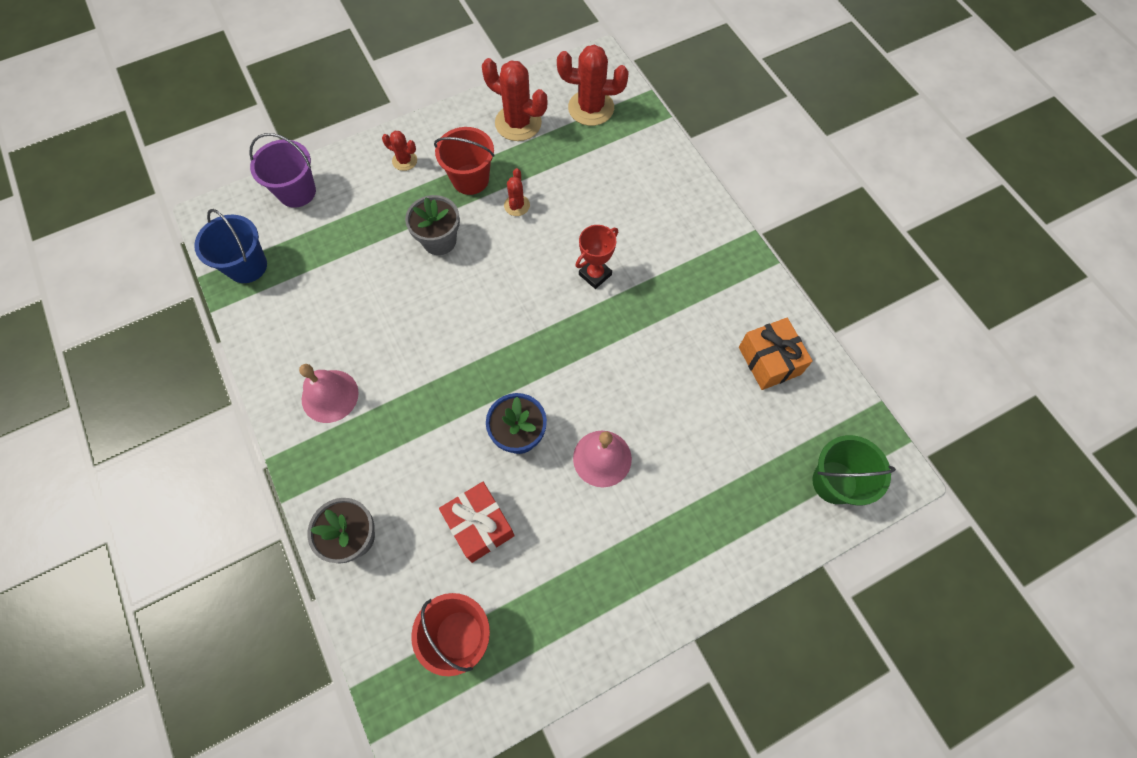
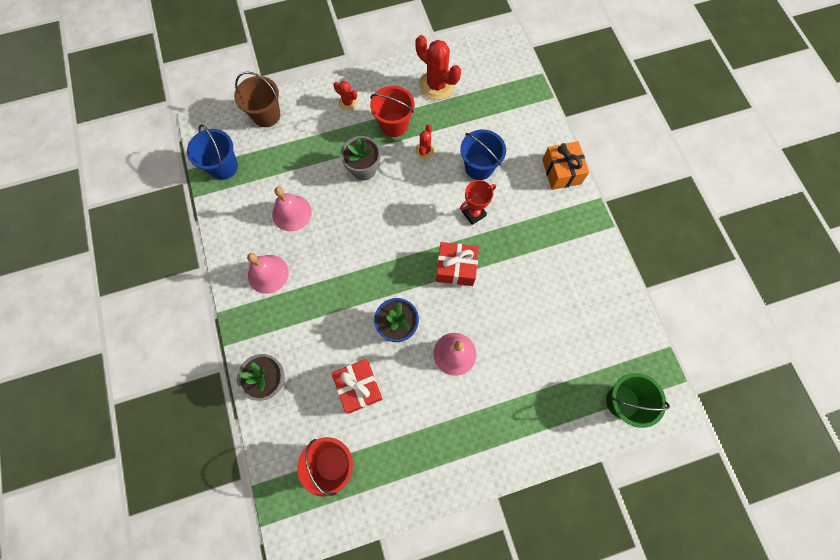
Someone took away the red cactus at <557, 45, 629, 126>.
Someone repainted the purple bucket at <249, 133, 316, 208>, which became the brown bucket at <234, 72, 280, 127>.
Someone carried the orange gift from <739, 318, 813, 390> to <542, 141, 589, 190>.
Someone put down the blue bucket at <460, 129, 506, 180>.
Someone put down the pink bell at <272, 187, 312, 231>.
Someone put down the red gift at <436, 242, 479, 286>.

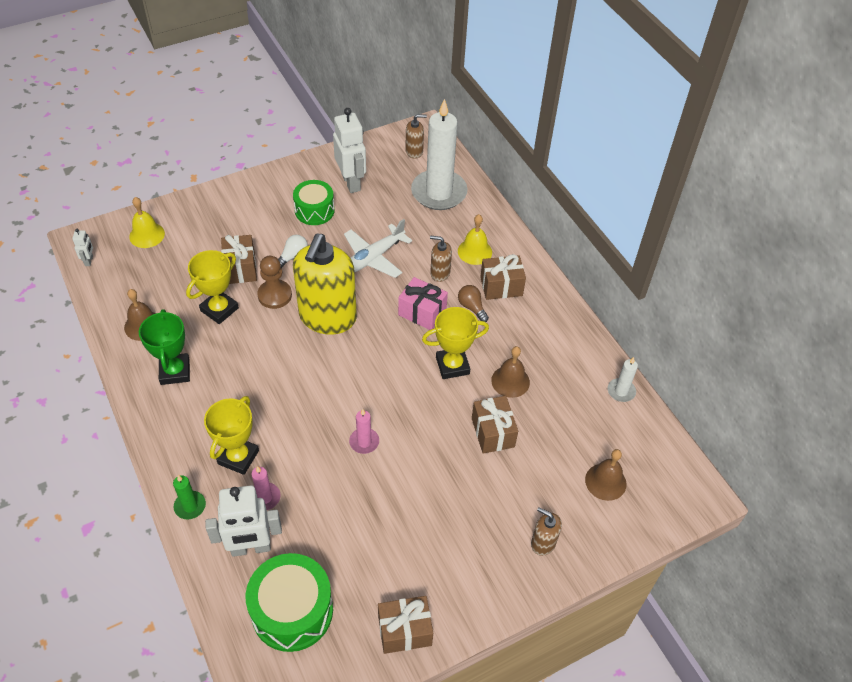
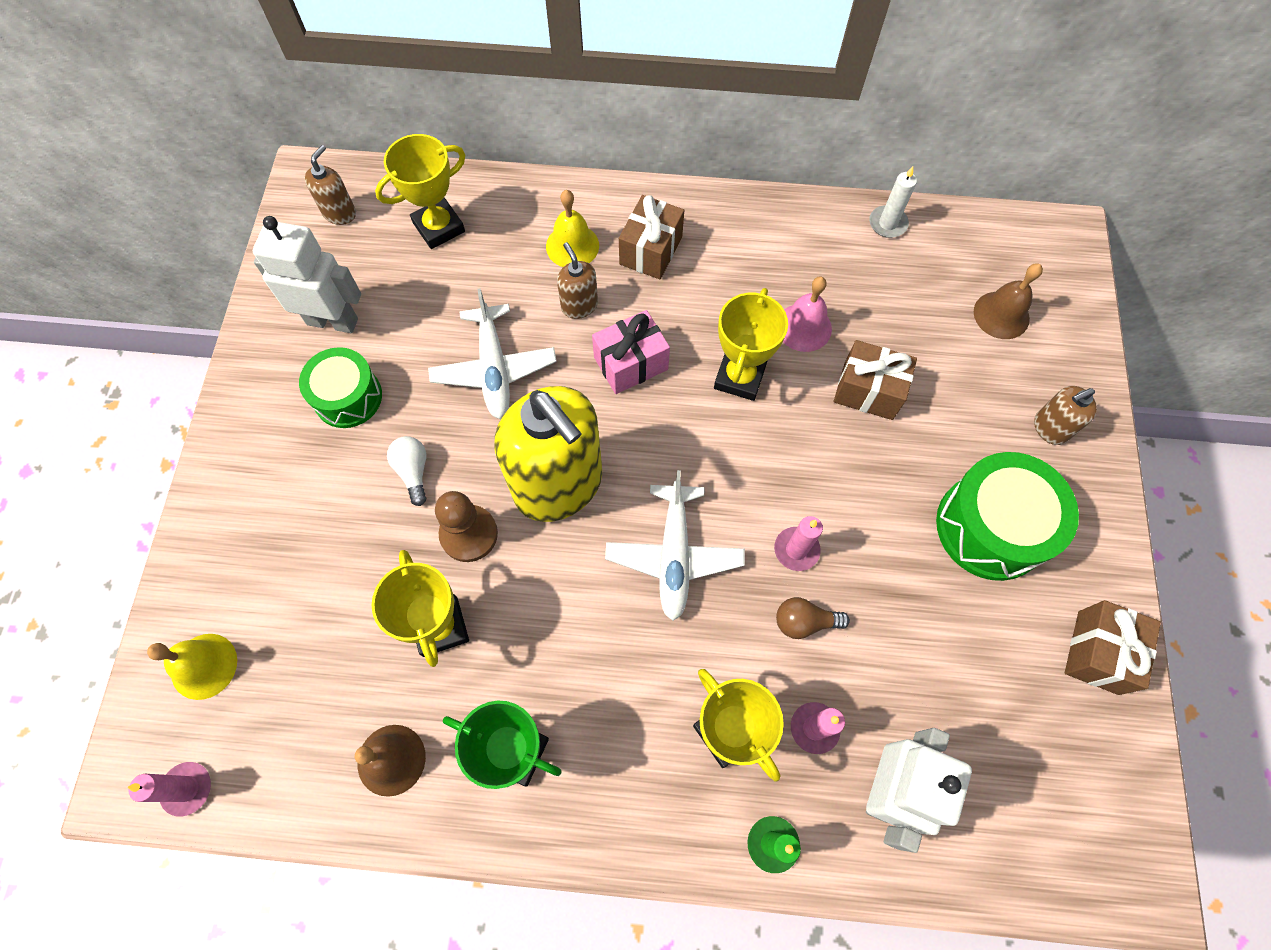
Someone swapped the white candle at <411, 99, 468, 210> for the yellow trophy at <375, 134, 465, 249>.
Someone swapped the white robot at <72, 229, 93, 266> for the pink candle at <127, 762, 211, 817>.
Someone took away the brown gift at <221, 235, 257, 284>.
Someone rotated the brown soap dispenser at <430, 235, 452, 282> by 105 degrees clockwise.
Someone carried the brown light bulb from <458, 285, 489, 322> to <776, 597, 850, 639>.
Someone repainted the brown bell at <491, 346, 530, 398>, which became the pink bell at <783, 277, 832, 352>.
Someone carried the green drum from <246, 553, 333, 652> to <936, 452, 1079, 581>.
Someone put down the white plane at <605, 470, 745, 621>.

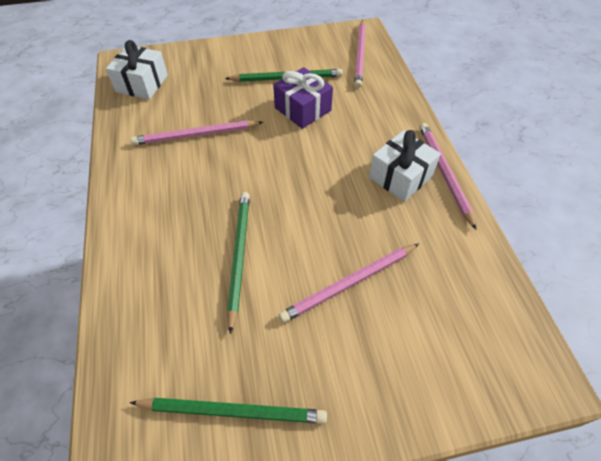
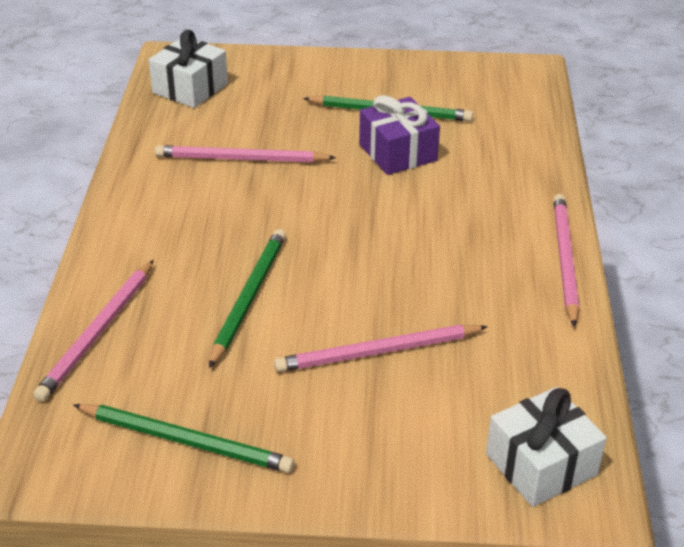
Someone carried the pink pencil from <354, 20, 366, 88> to <33, 260, 154, 402>.
Someone carried the white gift from <369, 130, 441, 202> to <486, 387, 606, 507>.

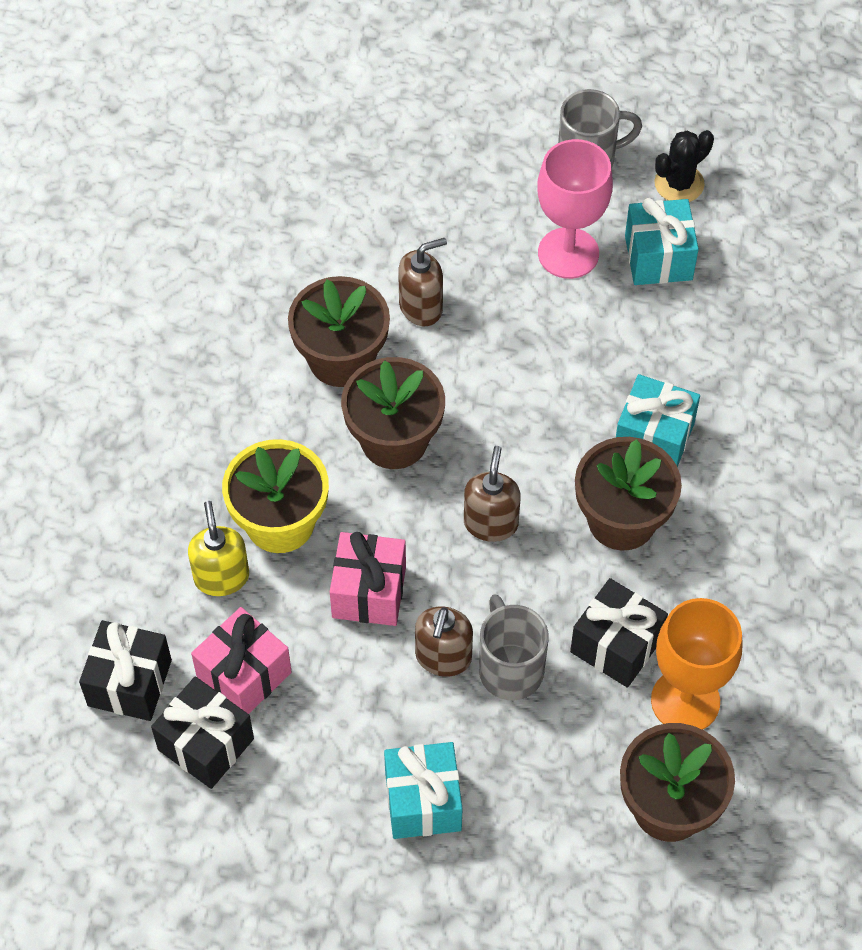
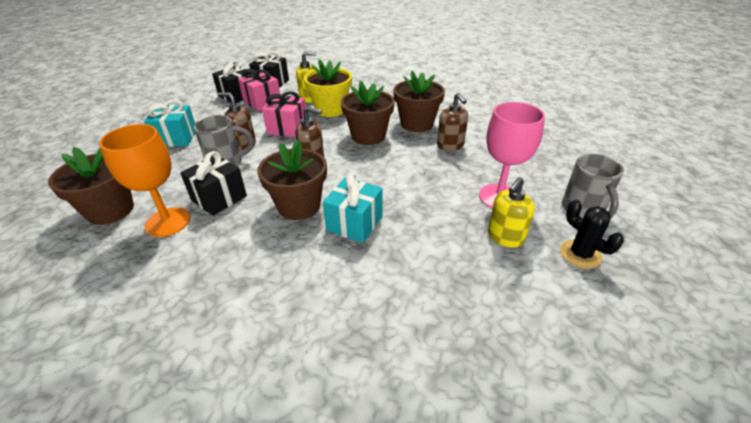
Someone swapped the turquoise gift at <625, 198, 699, 285> for the yellow soap dispenser at <488, 177, 535, 248>.

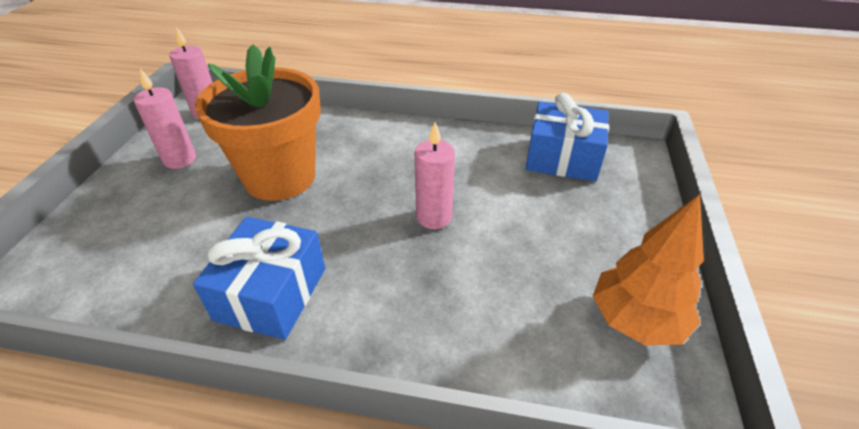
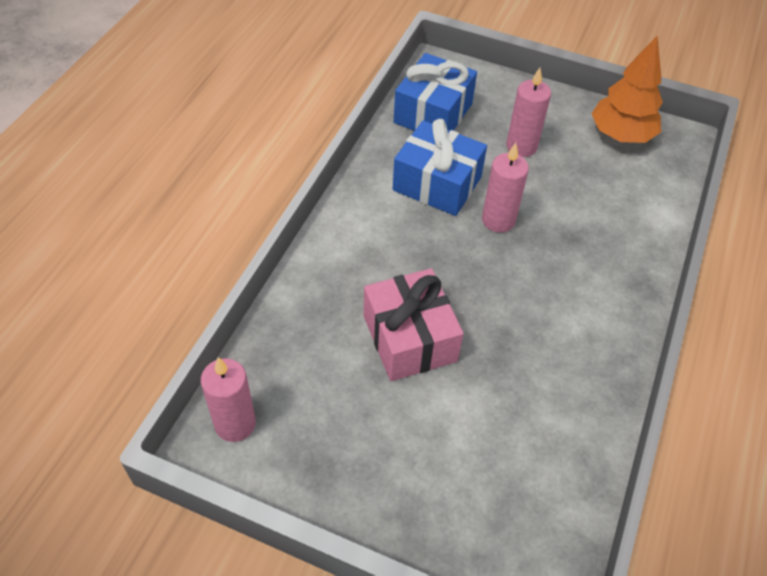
Someone swapped the orange flower pot at <195, 44, 321, 201> for the pink gift at <364, 268, 464, 381>.
Someone carried the pink candle from <134, 69, 196, 169> to <506, 68, 551, 157>.
Someone carried the blue gift from <193, 217, 325, 340> to <393, 119, 487, 216>.

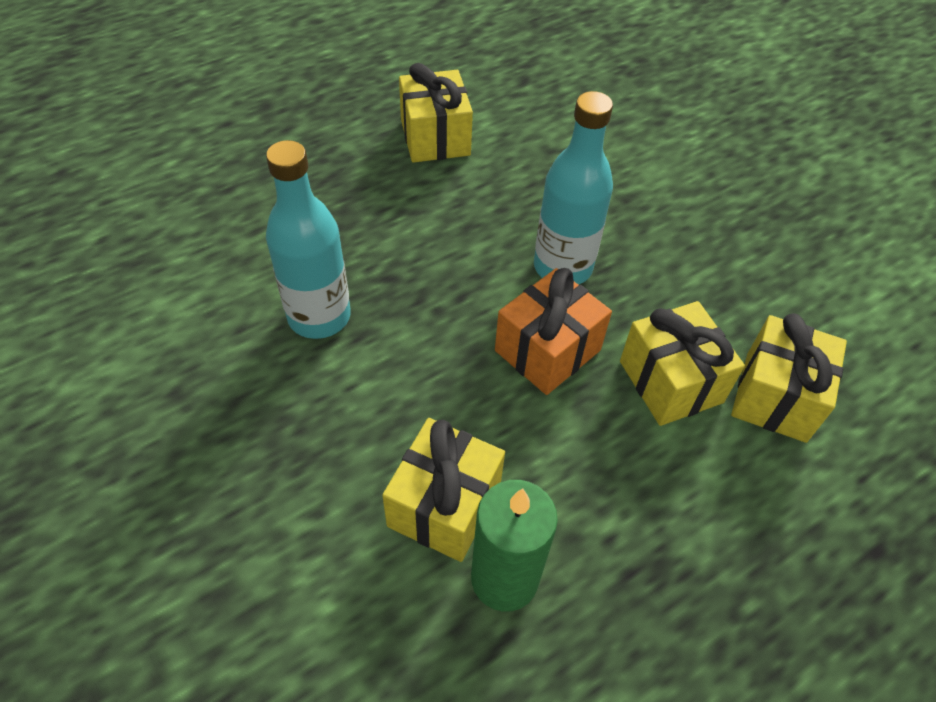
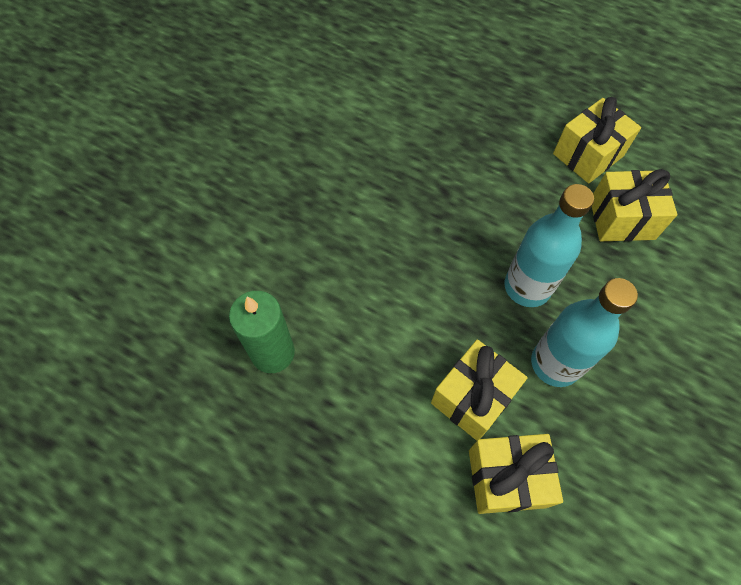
Someone carried the turquoise bottle from <266, 140, 351, 339> to <531, 278, 638, 387>.
Someone took away the orange gift at <495, 268, 612, 395>.
Someone carried the yellow gift from <382, 418, 505, 562> to <592, 169, 677, 241>.

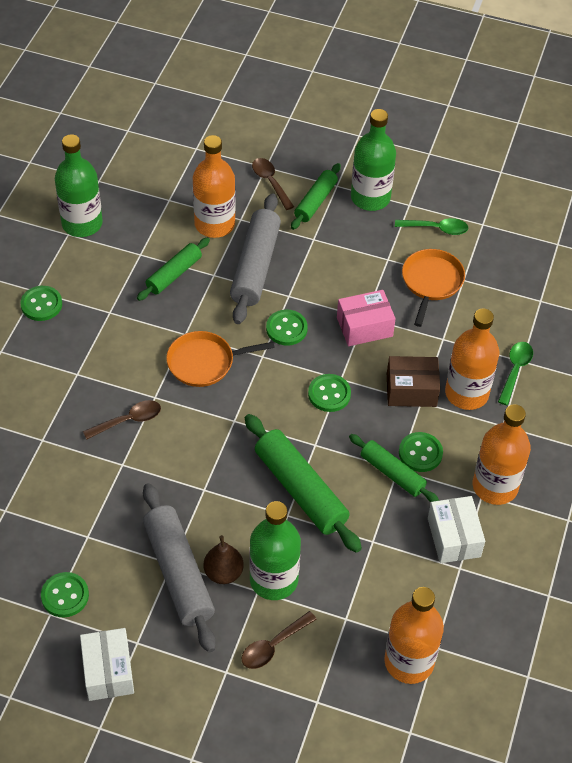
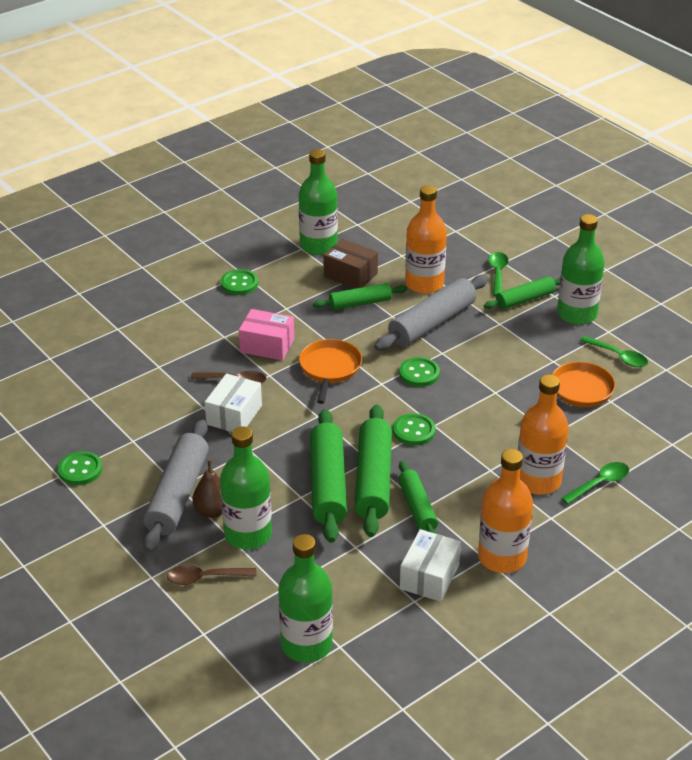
Someone repainted the brown spoon at <252, 158, 294, 210>, which became the green spoon at <488, 252, 509, 296>.
Someone carried the pink box from <337, 290, 396, 346> to <239, 309, 294, 361>.
Someone rotated the orange pan at <166, 331, 275, 387> by 75 degrees clockwise.
Someone carried the brown box from <387, 356, 440, 407> to <323, 239, 378, 289>.
Someone took away the green button at <399, 432, 443, 472>.
Someone repainted the orange bottle at <384, 587, 444, 684>, which became the green bottle at <278, 534, 333, 663>.
Someone carried the white box from <80, 628, 134, 701> to <205, 373, 262, 432>.
Someone put down the green rolling pin at <355, 405, 392, 537>.

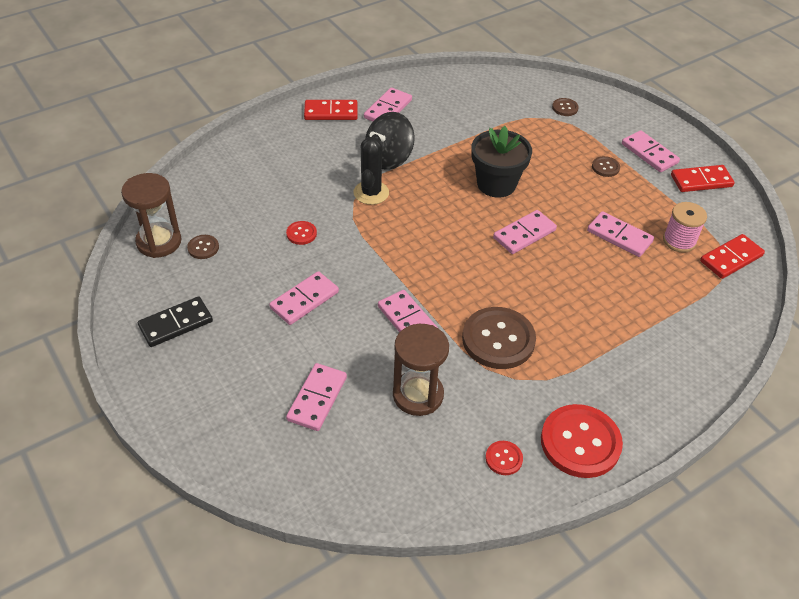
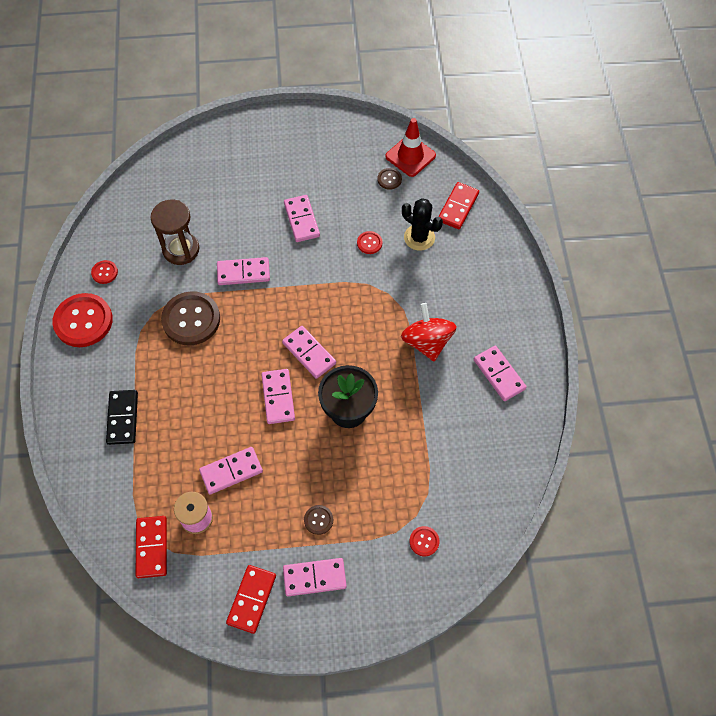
Someone repainted the brown button at <552, 98, 579, 116>, which became the red button at <410, 526, 439, 556>.
Someone carried the red domino from <304, 100, 358, 120> to <438, 182, 479, 229>.
Someone repainted the black spinning top at <365, 112, 415, 170>, which became the red spinning top at <401, 303, 457, 361>.
Someone carried the black cactus from <353, 134, 389, 205> to <402, 198, 443, 251>.
Someone swapped the brown hourglass at <121, 173, 182, 258> for the red traffic cone at <385, 118, 436, 177>.
Someone carried the black domino from <138, 296, 213, 347> to <106, 390, 138, 445>.
Someone carried the pink domino from <286, 363, 347, 431> to <282, 326, 336, 379>.

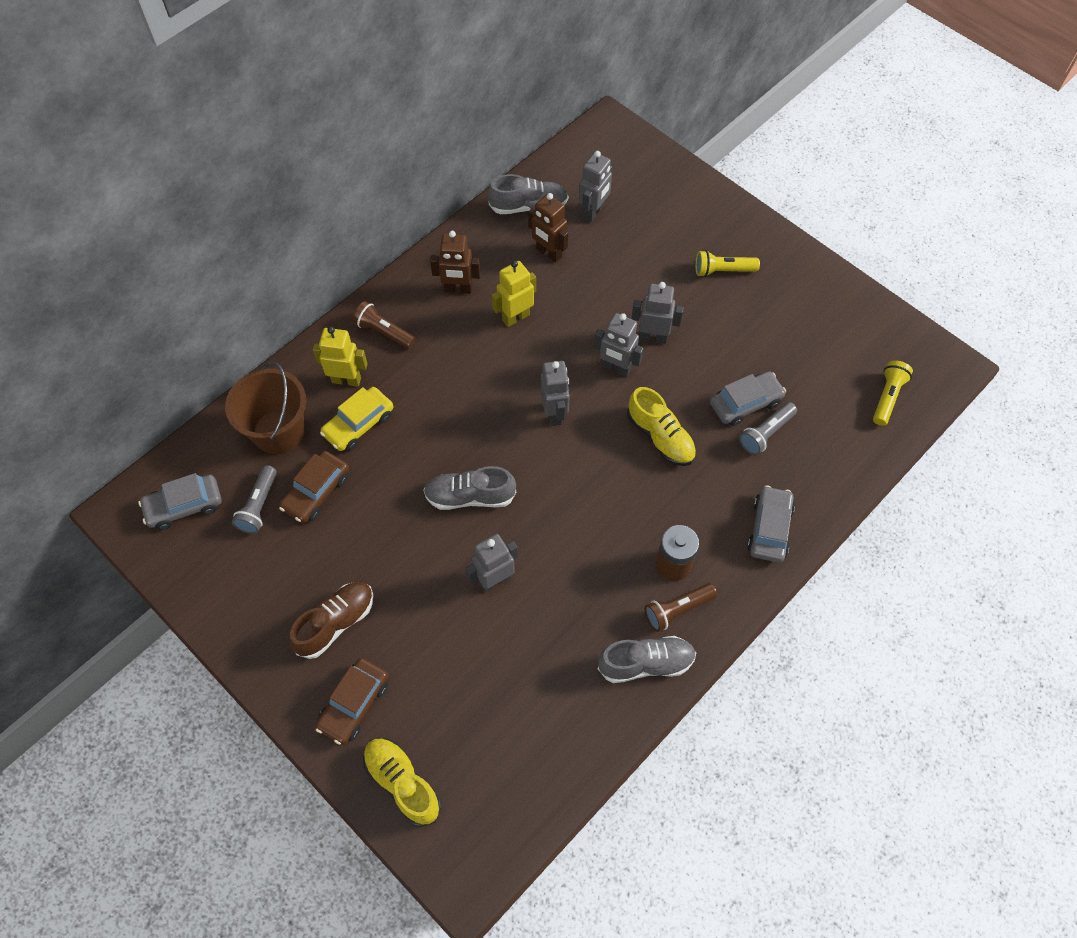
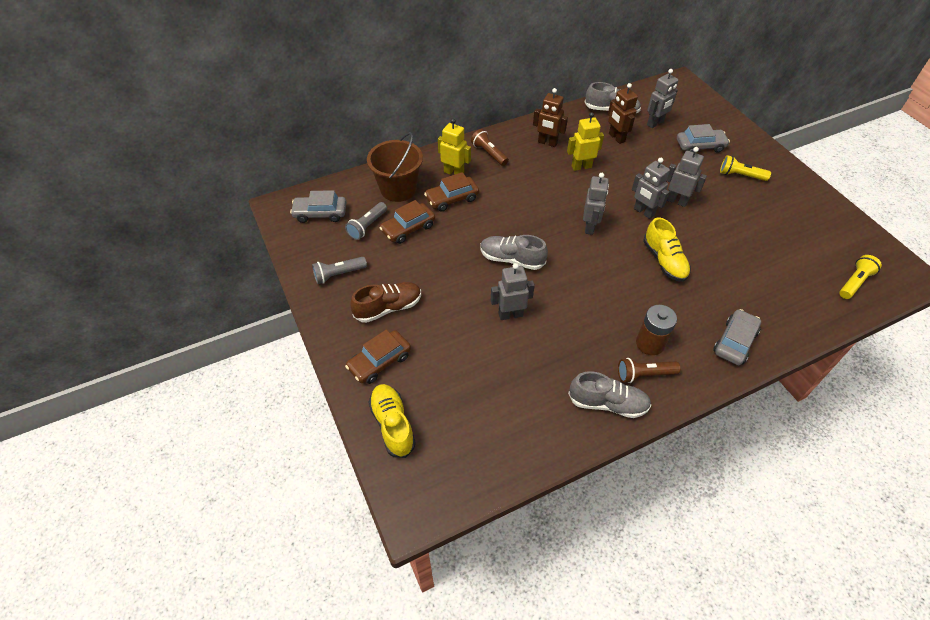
Someone carried the grey car from <710, 371, 786, 426> to <677, 124, 730, 153>.
Someone repainted the yellow car at <320, 387, 393, 451>, which became the brown car at <424, 172, 479, 212>.
Someone carried the grey flashlight from <739, 402, 797, 455> to <312, 257, 367, 284>.

